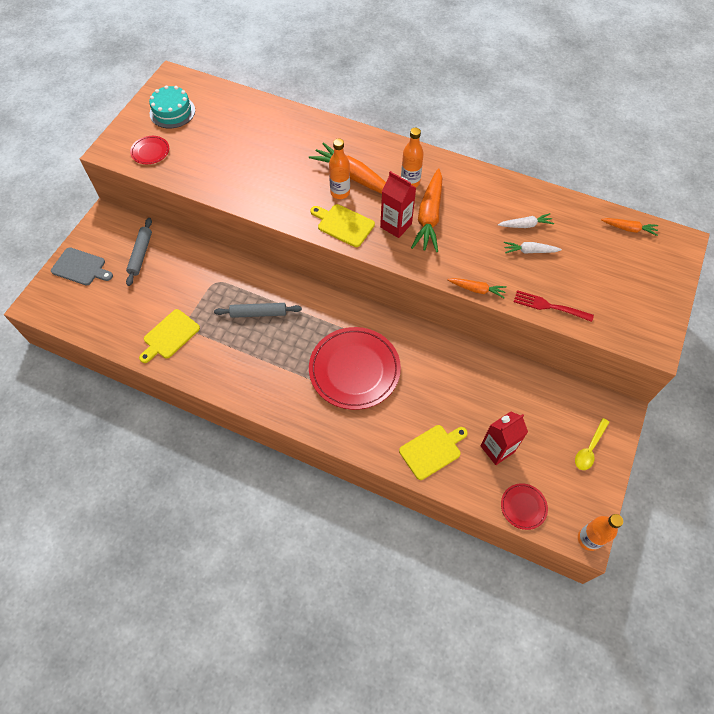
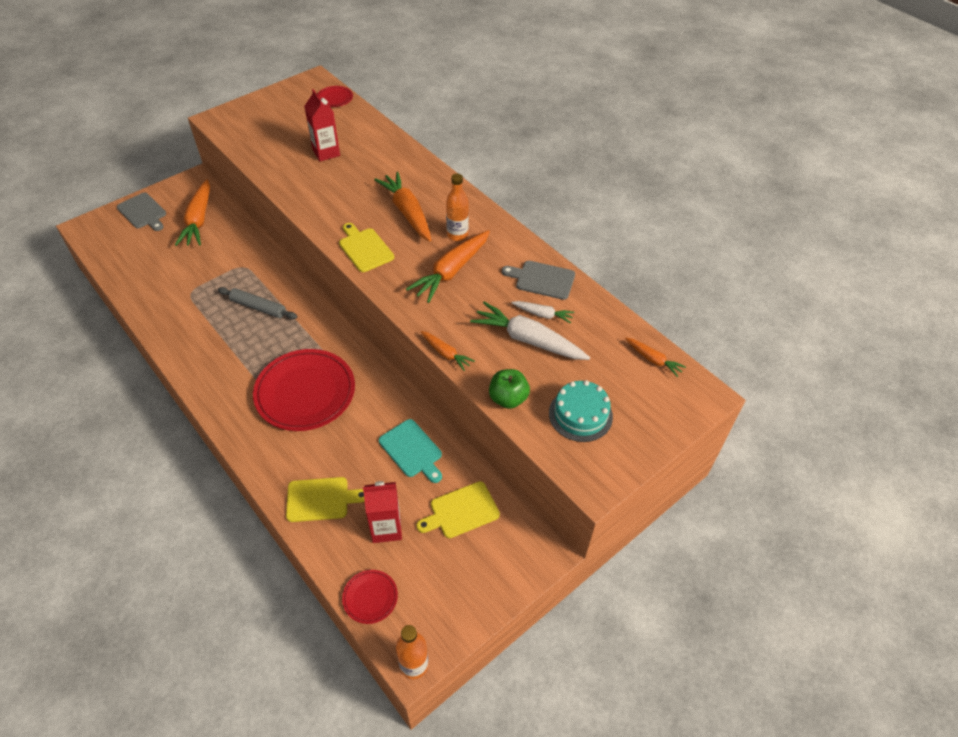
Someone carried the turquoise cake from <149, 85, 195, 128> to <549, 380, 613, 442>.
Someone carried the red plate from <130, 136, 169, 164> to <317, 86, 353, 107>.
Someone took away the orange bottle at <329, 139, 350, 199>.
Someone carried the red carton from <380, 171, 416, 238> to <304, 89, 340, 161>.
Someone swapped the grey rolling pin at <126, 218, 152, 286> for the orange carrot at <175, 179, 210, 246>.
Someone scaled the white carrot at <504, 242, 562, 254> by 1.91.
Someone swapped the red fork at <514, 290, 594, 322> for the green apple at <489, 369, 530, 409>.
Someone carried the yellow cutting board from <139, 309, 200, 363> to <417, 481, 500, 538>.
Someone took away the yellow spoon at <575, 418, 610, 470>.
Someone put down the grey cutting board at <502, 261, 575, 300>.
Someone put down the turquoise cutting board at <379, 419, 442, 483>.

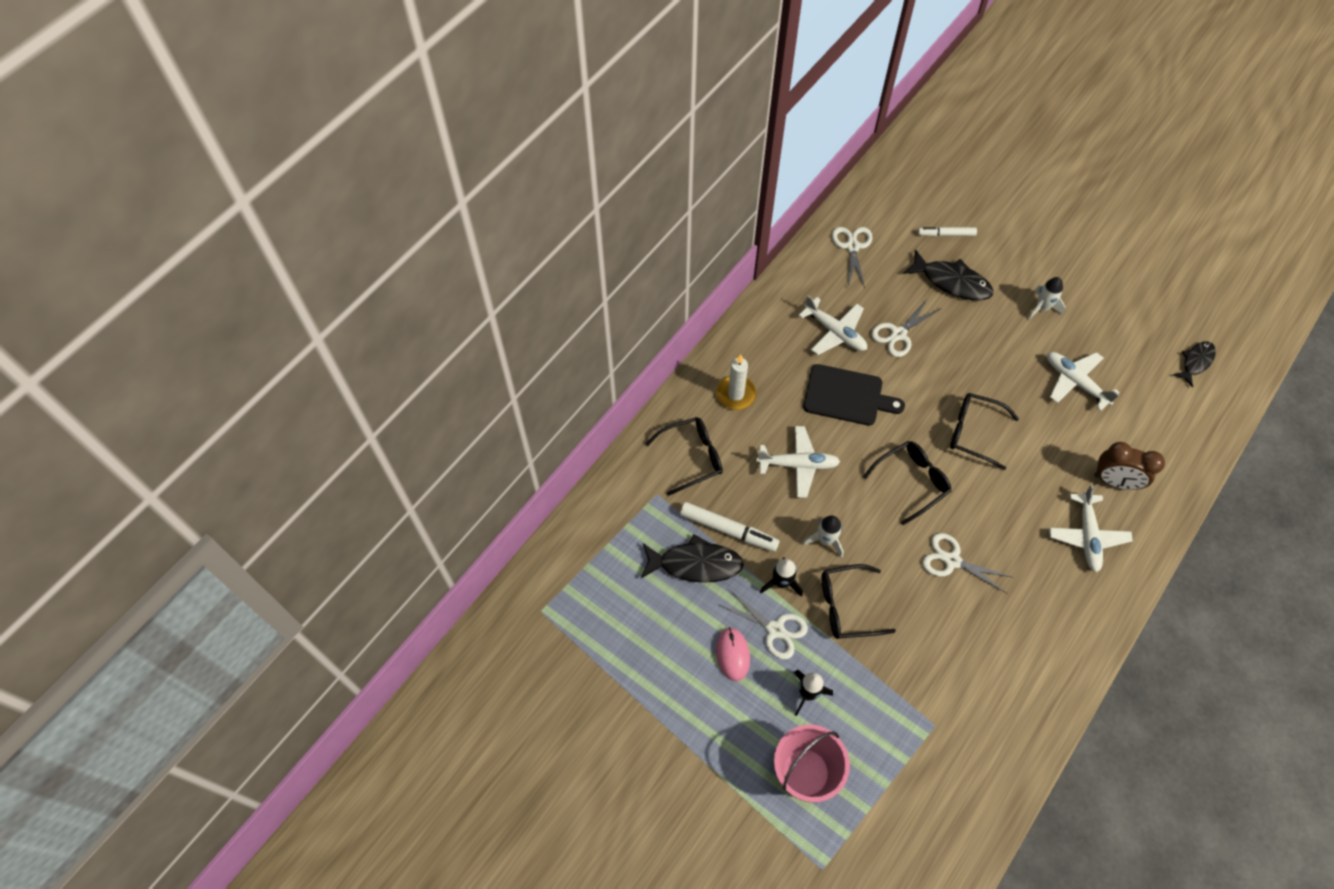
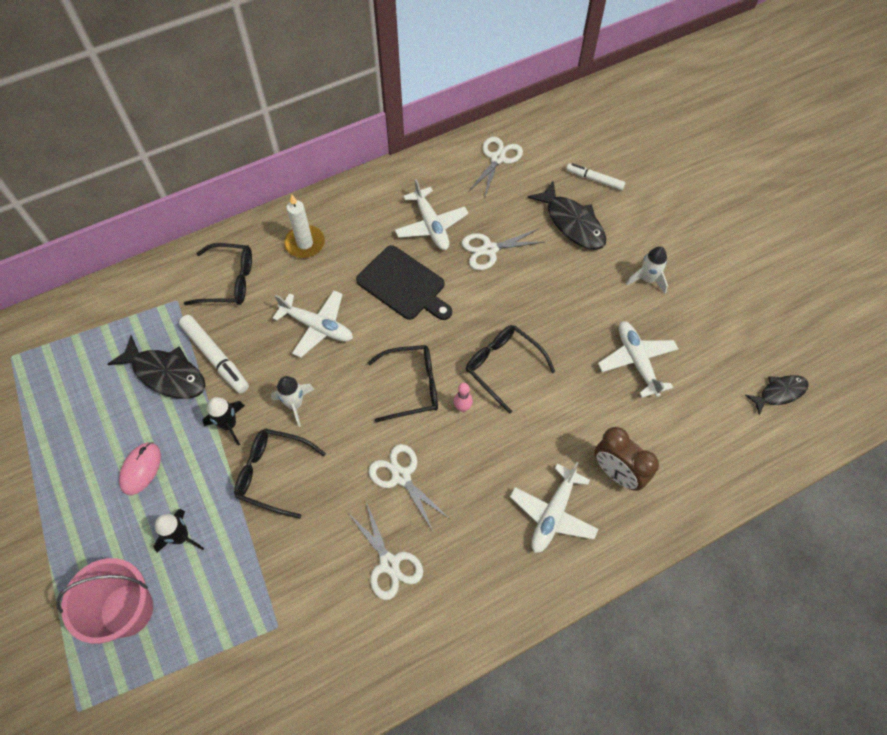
Someone carried the white scissors from <719, 588, 808, 660> to <347, 502, 423, 600>.
Someone put down the pink bowling pin at <454, 383, 473, 412>.

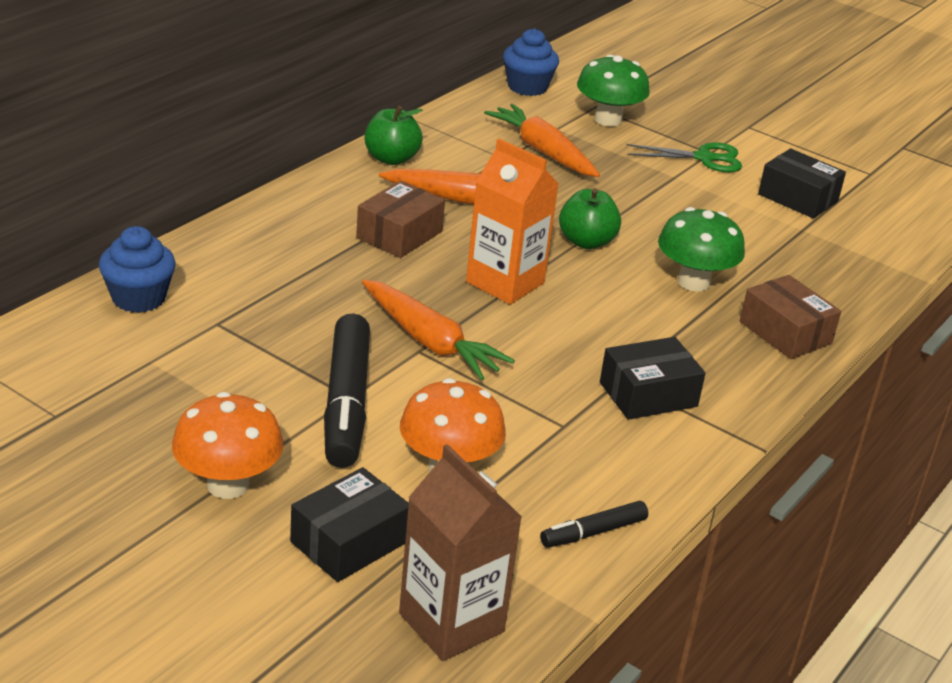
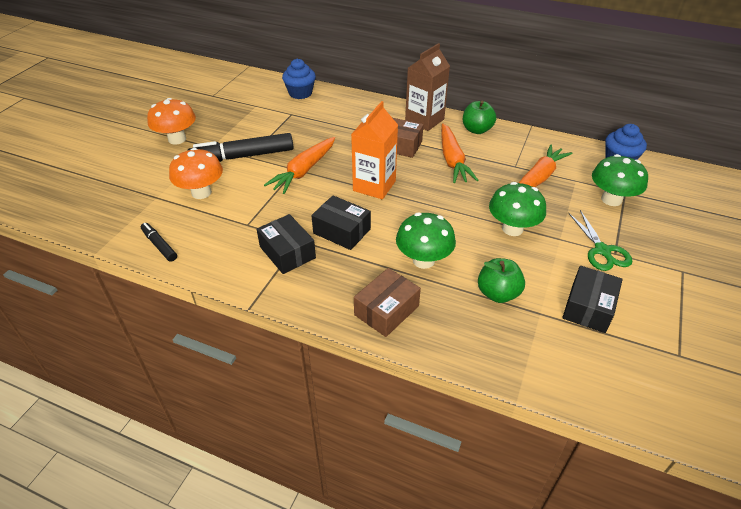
Someone carried the green apple from <559, 188, 621, 249> to <478, 258, 525, 303>.
Someone carried the brown carton from <399, 444, 522, 661> to <405, 43, 450, 131>.
Someone carried the black box from <290, 467, 409, 582> to <311, 195, 371, 250>.
Someone put down the green mushroom at <489, 182, 546, 236>.

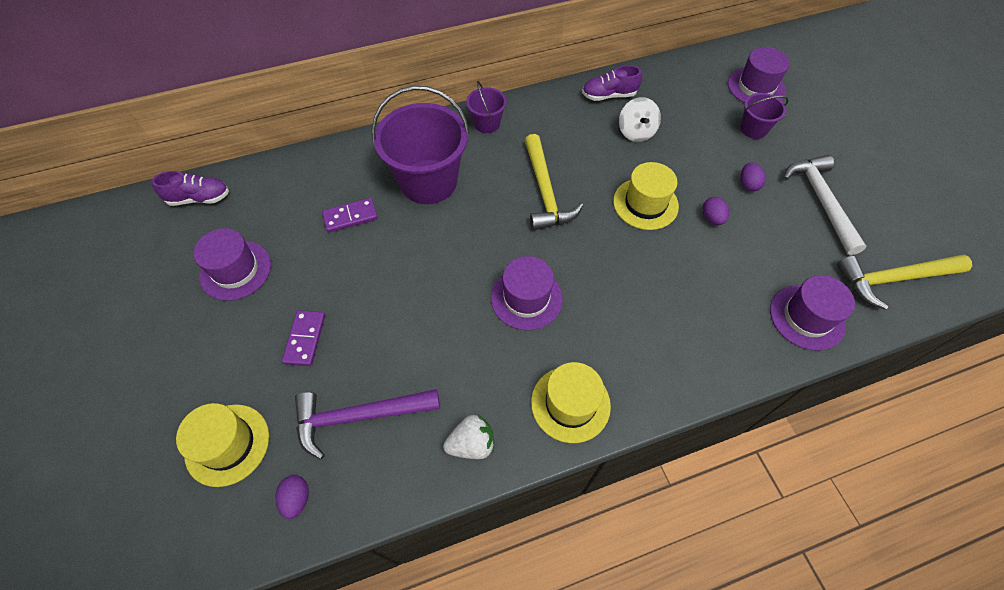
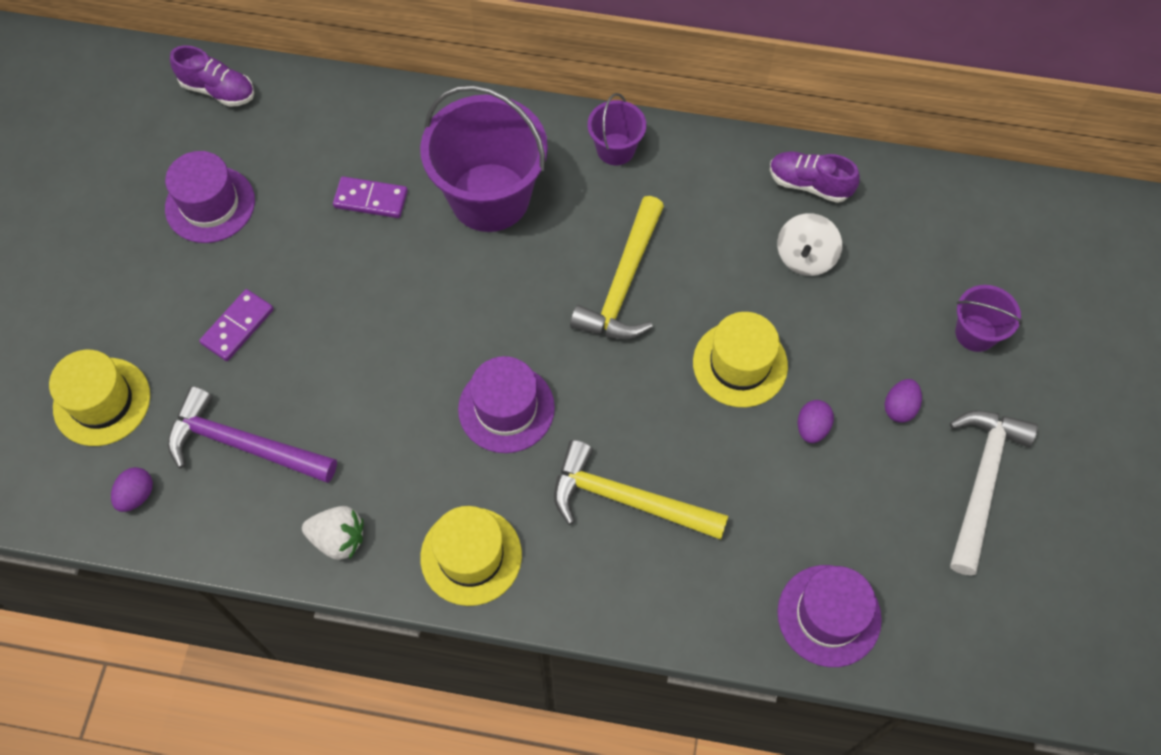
Someone took away the purple hat at <728, 47, 790, 103>.
Someone carried the yellow hammer from <837, 254, 972, 310> to <554, 440, 728, 540>.

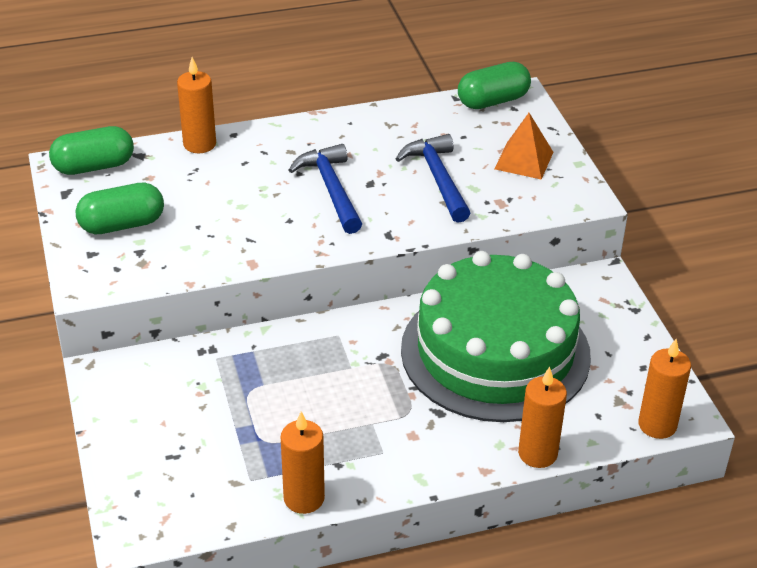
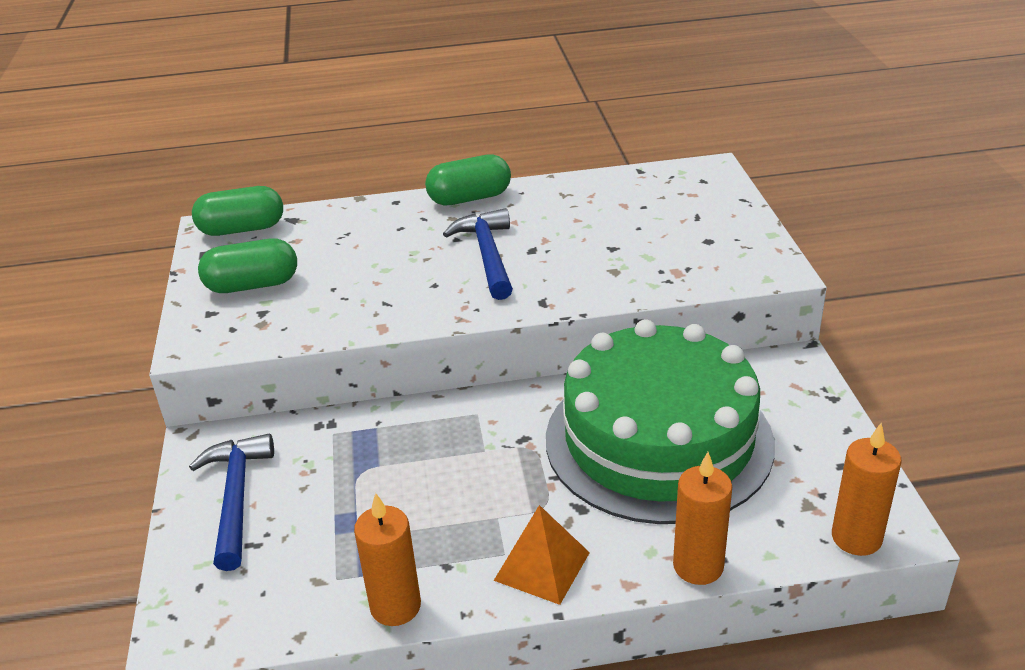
Someone took away the orange candle at <177, 57, 216, 153>.
Someone carried the green capsule from <458, 62, 531, 109> to <425, 154, 511, 205>.
Someone carried the orange pyramid from <494, 113, 553, 180> to <494, 505, 590, 605>.
Someone carried the blue hammer from <396, 134, 470, 223> to <189, 434, 274, 571>.

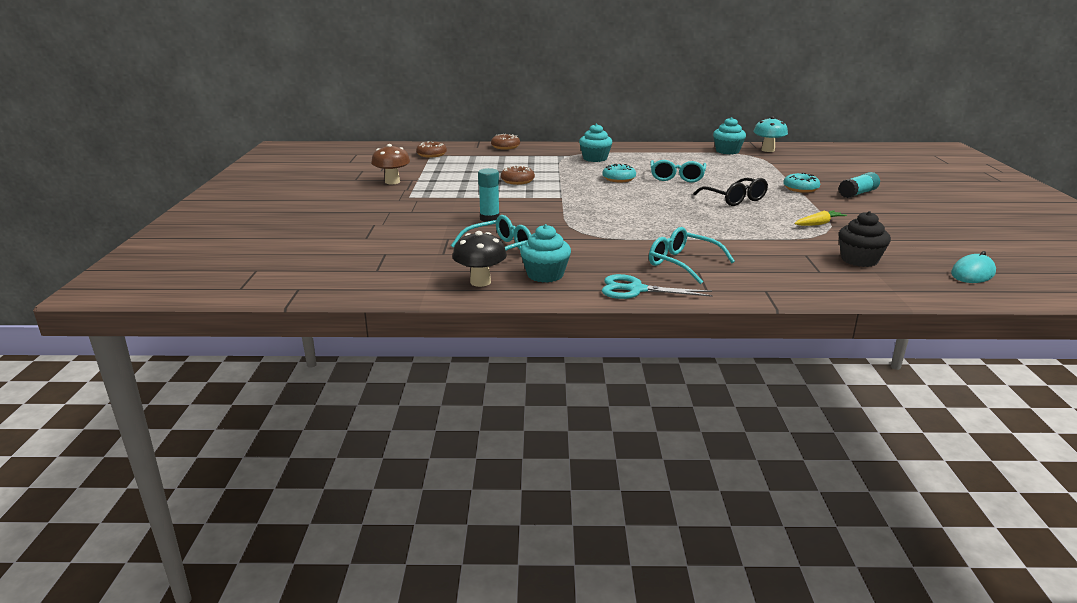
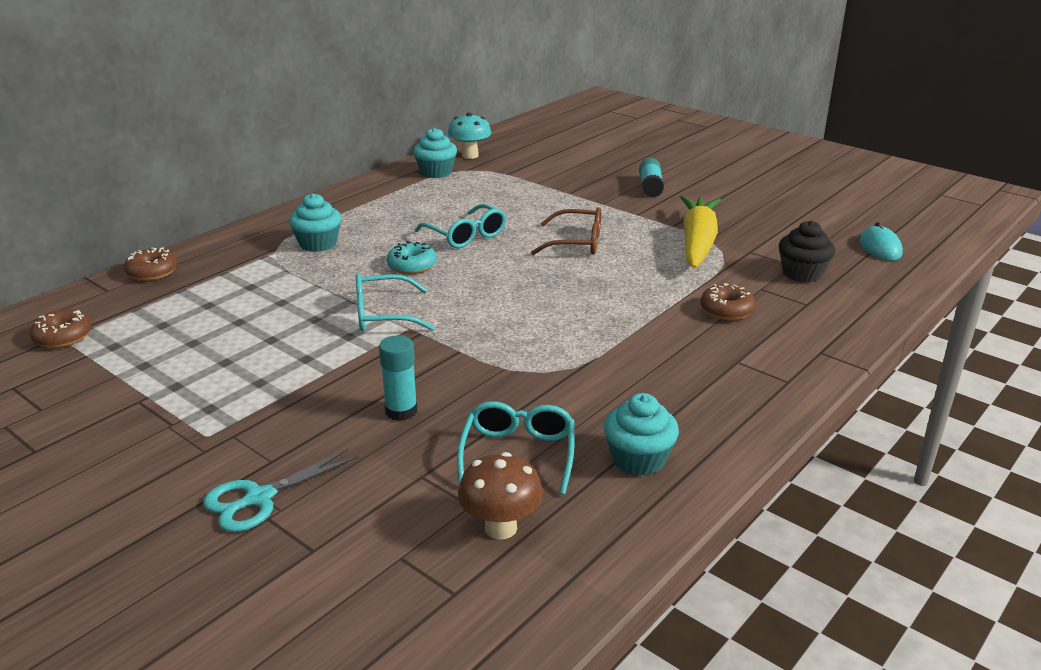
Someone carried the brown mushroom from <371, 144, 410, 184> to <458, 452, 543, 539>.
Someone carried the brown donut from <501, 165, 535, 185> to <701, 283, 756, 321>.
Someone took away the turquoise donut at <783, 173, 820, 193>.
Someone repainted the black glasses at <693, 178, 768, 206>, which became the brown glasses at <531, 207, 601, 255>.
Someone scaled the yellow carrot at <794, 210, 847, 226> by 2.15.
Someone carried the turquoise glasses from <649, 227, 735, 284> to <356, 274, 435, 331>.
Someone took away the black mushroom at <452, 231, 507, 287>.
Someone carried the turquoise scissors from <602, 274, 713, 299> to <203, 448, 359, 532>.

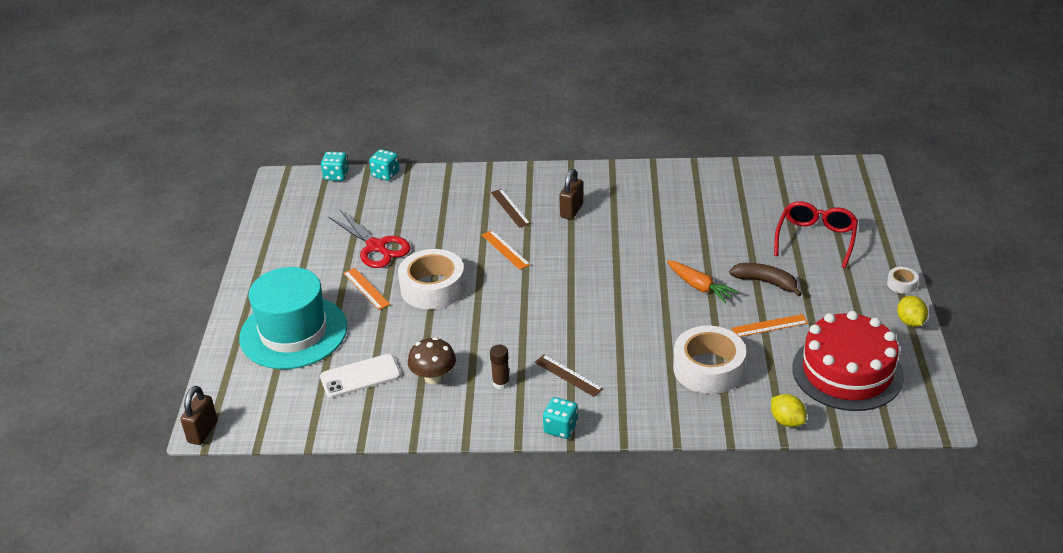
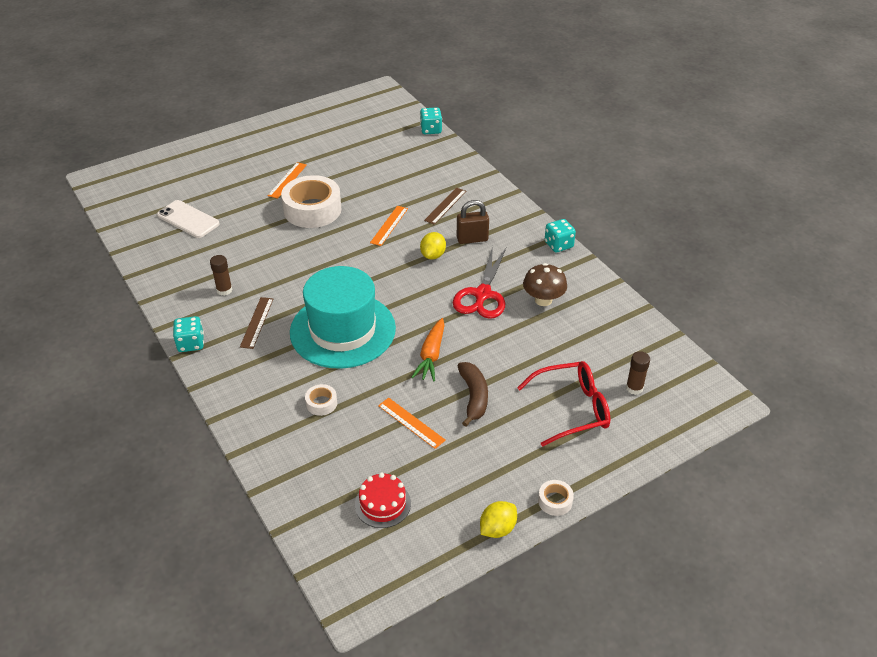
Someone carried the turquoise dice from <321, 152, 349, 181> to <545, 219, 576, 252>.
Someone carried the red scissors from <329, 210, 411, 268> to <453, 246, 506, 319>.
Someone carried the turquoise hat from <239, 267, 347, 369> to <290, 266, 396, 369>.
Someone scaled the red cake at <792, 311, 904, 411> by 0.47.
Someone scaled the white tape at <673, 326, 746, 394> by 0.44.
Someone carried the brown mushroom from <408, 337, 456, 384> to <523, 263, 567, 306>.
Someone took away the brown padlock at <180, 386, 218, 445>.
Someone carried the yellow lemon from <771, 394, 806, 427> to <420, 232, 446, 259>.
Someone put down the brown glue stick at <626, 351, 650, 395>.

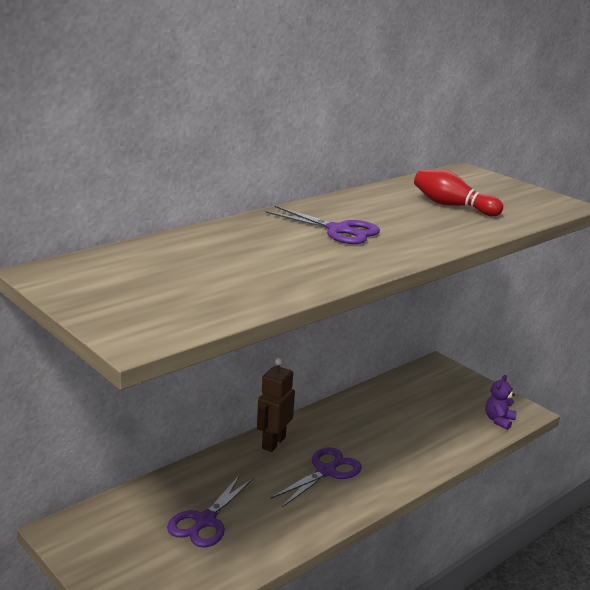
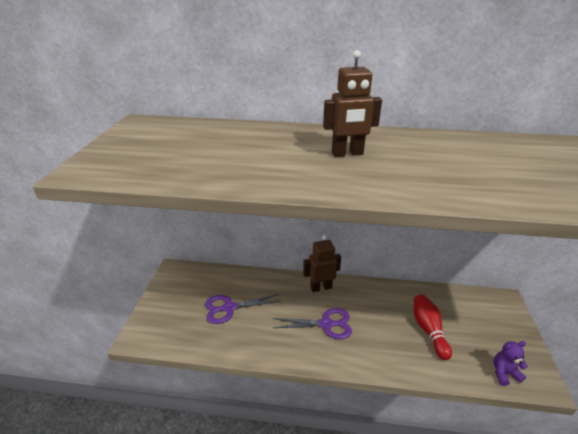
Someone carried the red bowling pin from <414, 169, 503, 216> to <414, 294, 452, 360>.
Someone swapped the purple scissors at <266, 206, 380, 244> for the brown robot at <323, 50, 382, 157>.

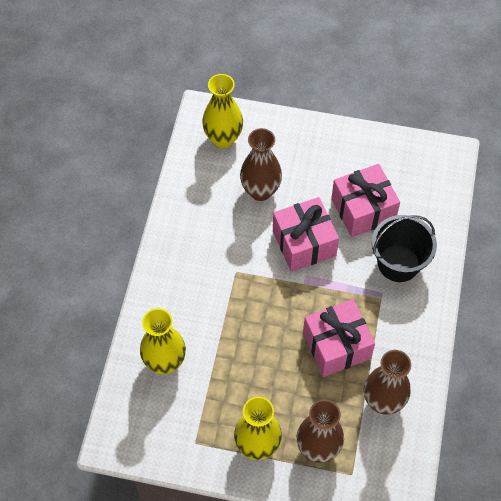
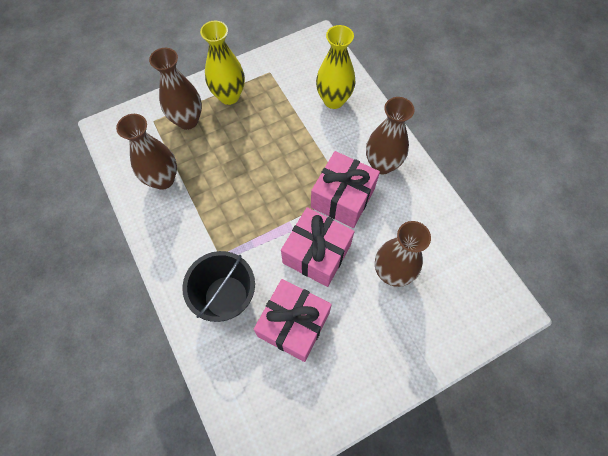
Someone took away the yellow vase at <202, 74, 243, 148>.
Someone carried the pink gift from <303, 299, 375, 377> to <311, 151, 380, 228>.
Someone put down the brown vase at <366, 97, 414, 174>.

